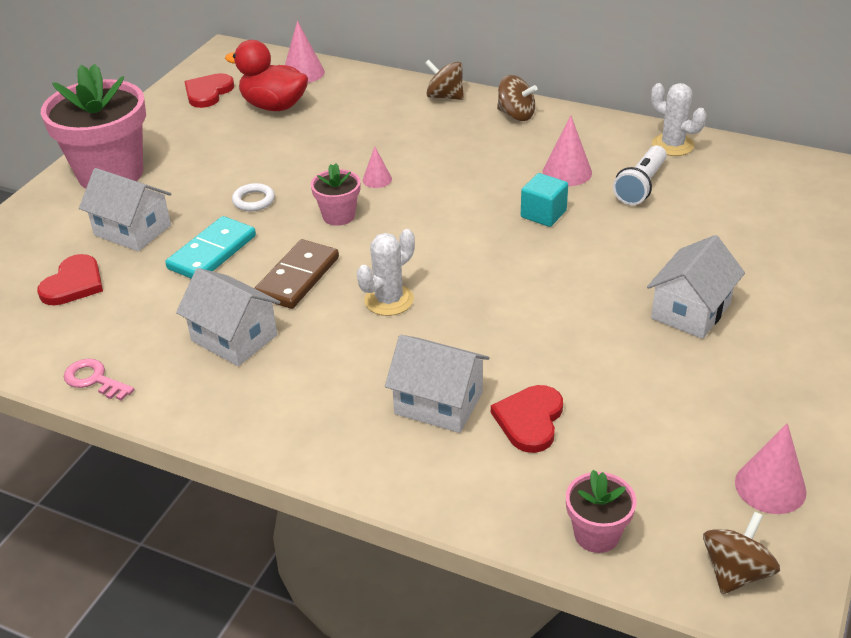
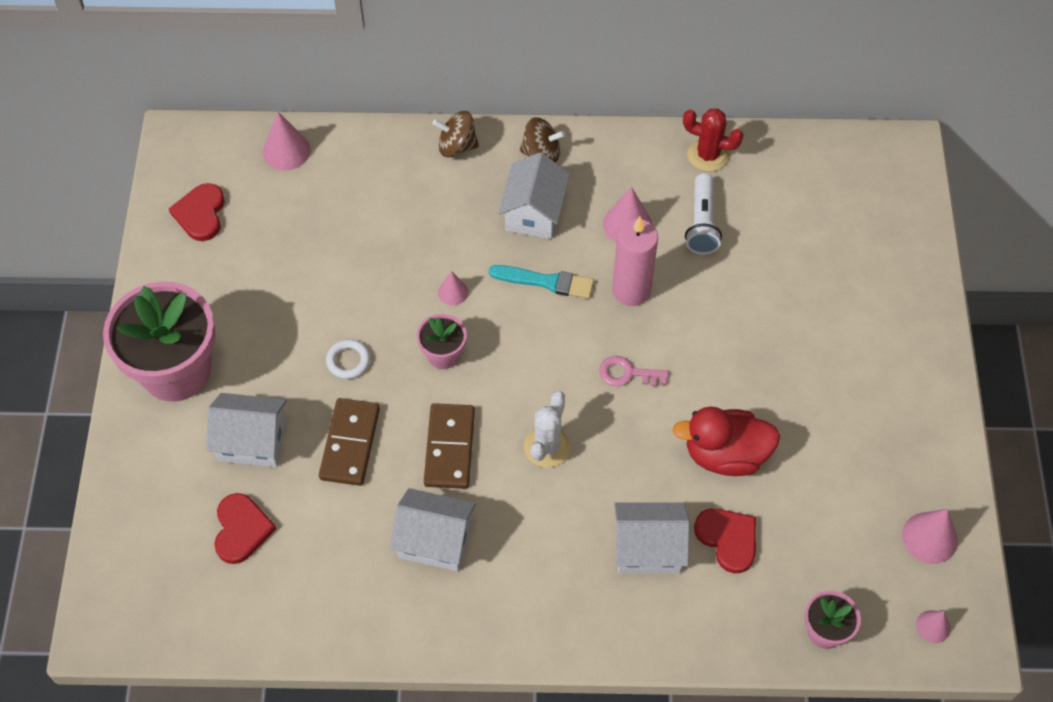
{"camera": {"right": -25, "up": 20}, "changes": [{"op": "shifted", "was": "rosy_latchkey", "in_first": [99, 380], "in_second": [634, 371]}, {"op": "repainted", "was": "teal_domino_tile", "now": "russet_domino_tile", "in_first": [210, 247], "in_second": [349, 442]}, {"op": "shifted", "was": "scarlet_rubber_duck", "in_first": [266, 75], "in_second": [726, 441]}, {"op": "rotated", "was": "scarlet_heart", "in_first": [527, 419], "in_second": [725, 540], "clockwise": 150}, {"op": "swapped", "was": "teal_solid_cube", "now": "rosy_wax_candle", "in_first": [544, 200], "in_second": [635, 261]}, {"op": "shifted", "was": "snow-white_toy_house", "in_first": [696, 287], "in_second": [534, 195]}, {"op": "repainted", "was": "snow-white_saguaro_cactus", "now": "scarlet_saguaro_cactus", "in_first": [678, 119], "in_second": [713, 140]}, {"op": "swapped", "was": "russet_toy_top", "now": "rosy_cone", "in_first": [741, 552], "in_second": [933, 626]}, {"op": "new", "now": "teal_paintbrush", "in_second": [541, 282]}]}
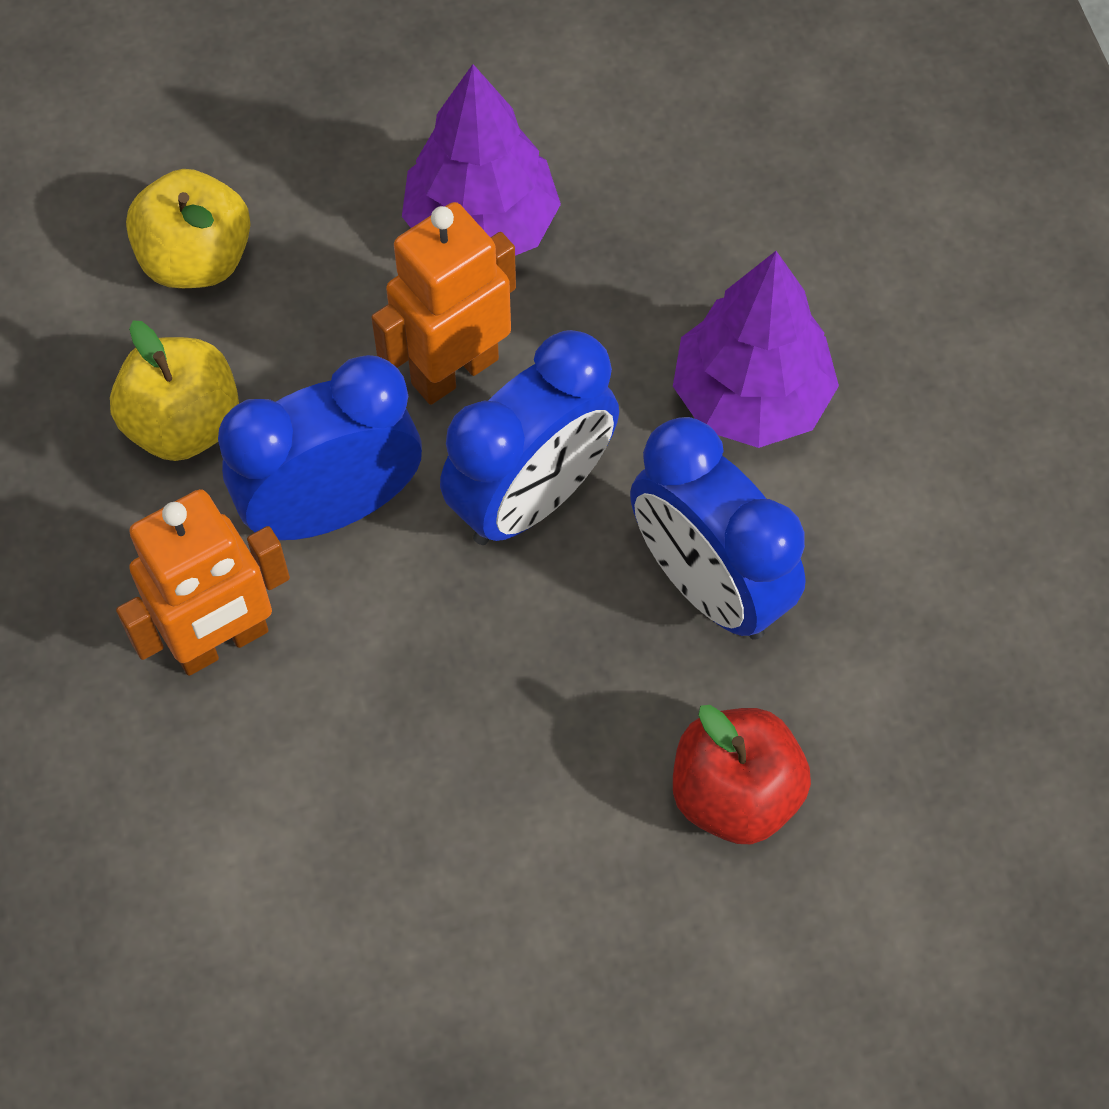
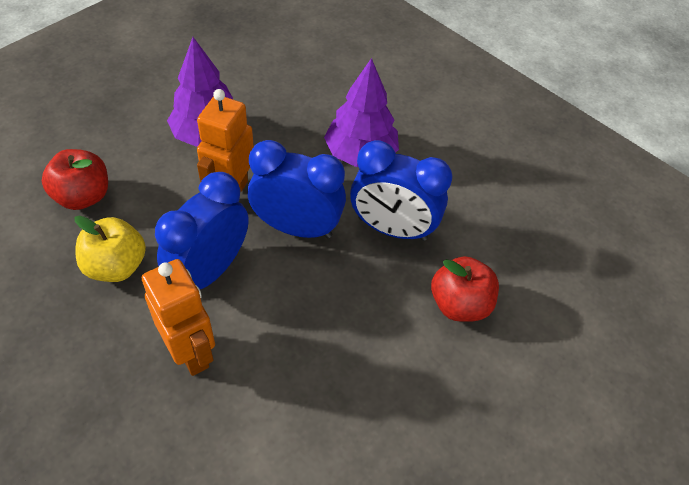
{"camera": {"right": -35, "up": -10}, "changes": [{"op": "rotated", "was": "orange_robot_figure", "in_first": [203, 582], "in_second": [178, 317], "clockwise": -60}, {"op": "repainted", "was": "yellow_toy_apple", "now": "scarlet_toy_apple", "in_first": [188, 228], "in_second": [75, 179]}, {"op": "rotated", "was": "cobalt_alarm_clock", "in_first": [529, 437], "in_second": [297, 189], "clockwise": -90}]}
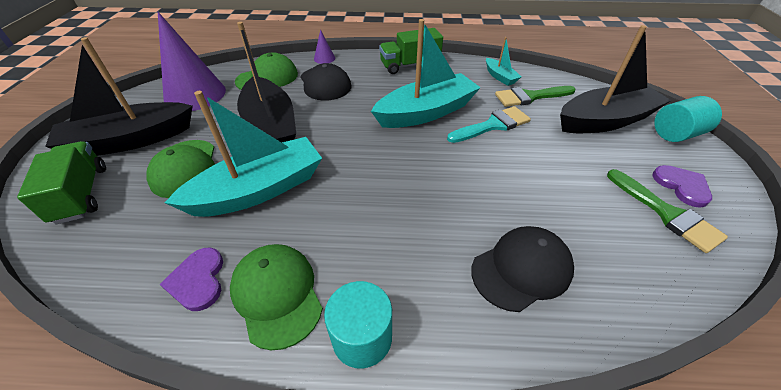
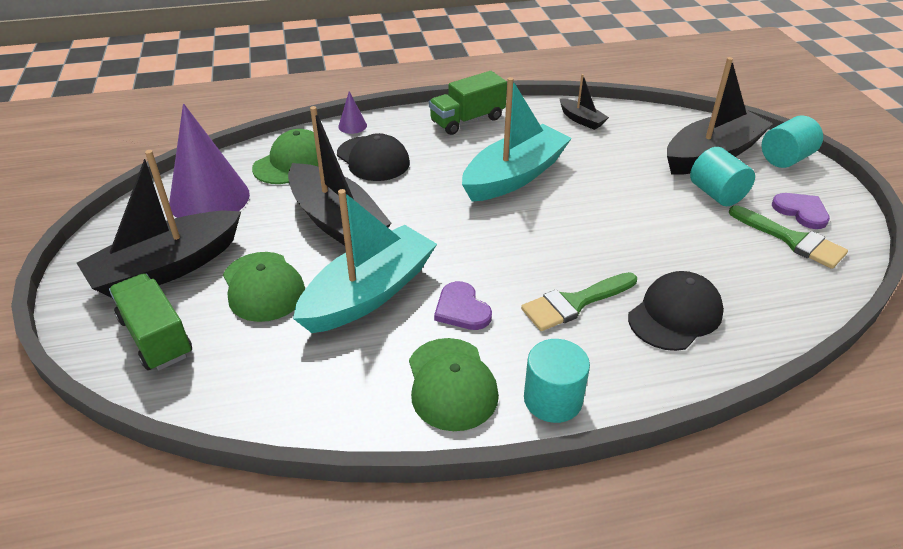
{"camera": {"right": -15, "up": -5}, "changes": [{"op": "shifted", "was": "violet_heart", "in_first": [191, 279], "in_second": [463, 305]}, {"op": "rotated", "was": "green_baseball_cap", "in_first": [276, 297], "in_second": [454, 384], "clockwise": -150}, {"op": "gone", "was": "teal_paintbrush", "in_first": [489, 124]}, {"op": "repainted", "was": "teal_boat", "now": "ebony_boat", "in_first": [503, 61], "in_second": [584, 102]}, {"op": "shifted", "was": "green_paintbrush", "in_first": [535, 96], "in_second": [579, 301]}, {"op": "new", "now": "teal_solid_cylinder", "in_second": [722, 176]}]}
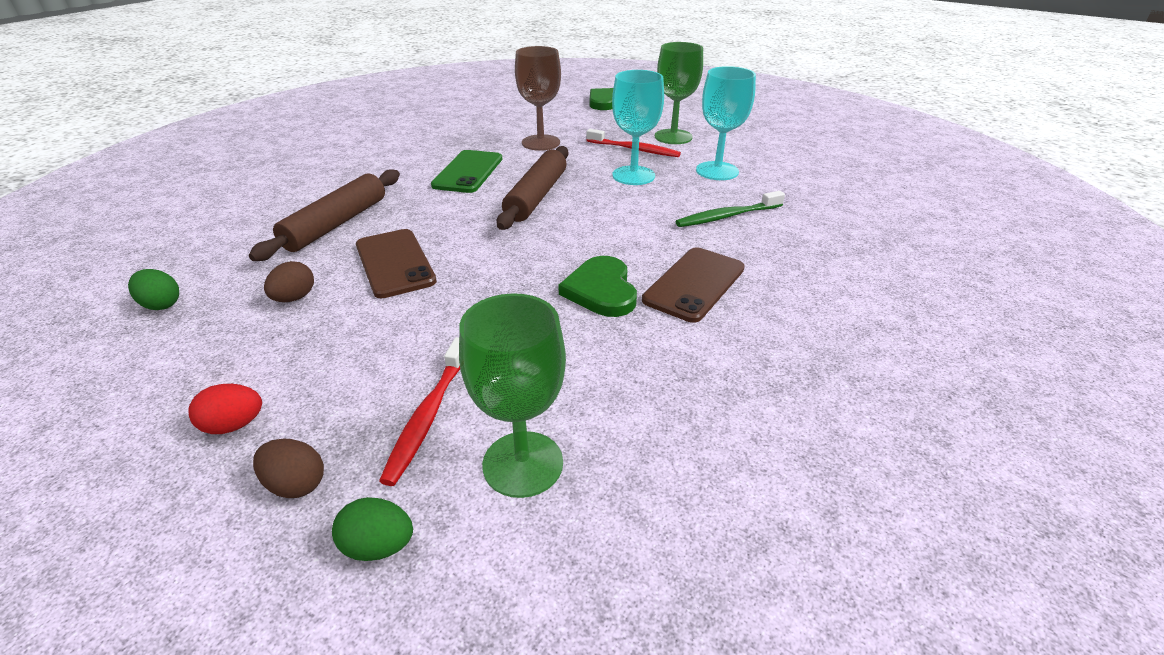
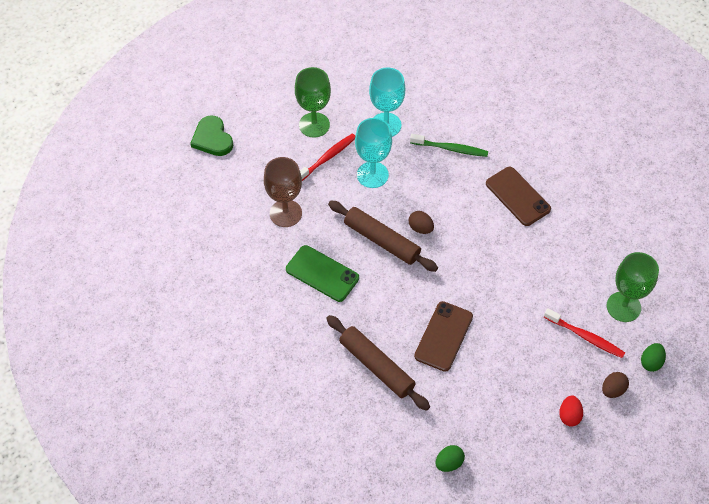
{"camera": {"right": -70, "up": 20}, "changes": [{"op": "shifted", "was": "russet_egg_shape", "in_first": [289, 281], "in_second": [421, 222]}, {"op": "rotated", "was": "russet_smartphone", "in_first": [396, 263], "in_second": [443, 336], "clockwise": -60}, {"op": "gone", "was": "green_heart", "in_first": [597, 286]}, {"op": "rotated", "was": "green_dental_brush", "in_first": [730, 209], "in_second": [449, 145], "clockwise": -75}]}
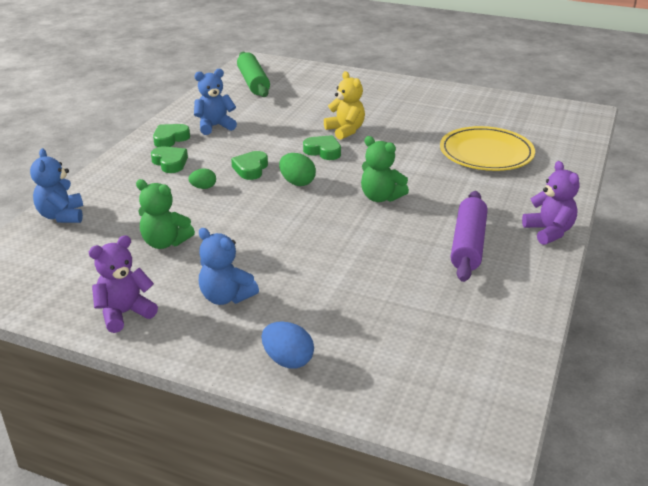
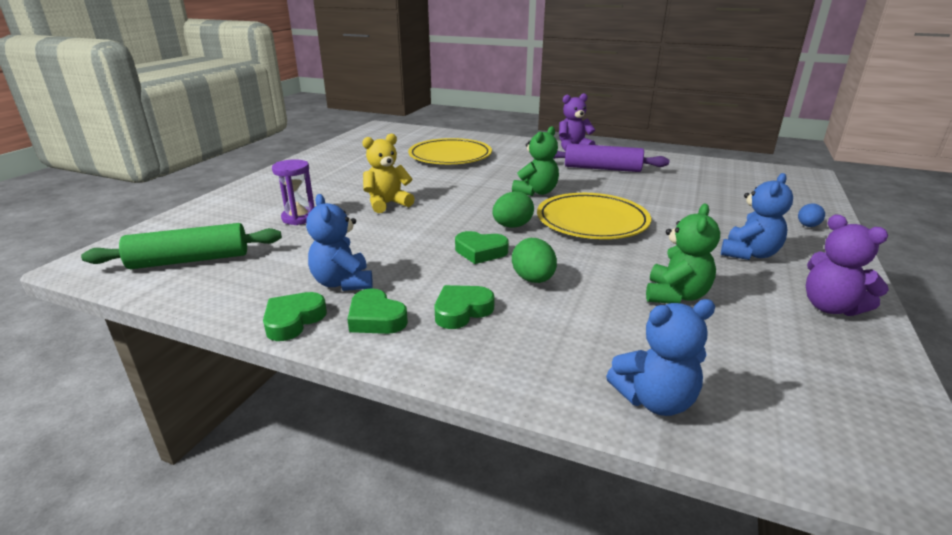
{"camera": {"right": -90, "up": -5}, "changes": [{"op": "scaled", "was": "green_egg_shape", "in_first": [202, 179], "in_second": [534, 260], "ratio": 1.54}, {"op": "scaled", "was": "cobalt_egg_shape", "in_first": [288, 345], "in_second": [811, 215], "ratio": 0.65}, {"op": "shifted", "was": "green_heart", "in_first": [322, 147], "in_second": [295, 316]}, {"op": "new", "now": "violet_sandglass", "in_second": [293, 192]}, {"op": "new", "now": "yellow_flat_dish", "in_second": [594, 216]}]}
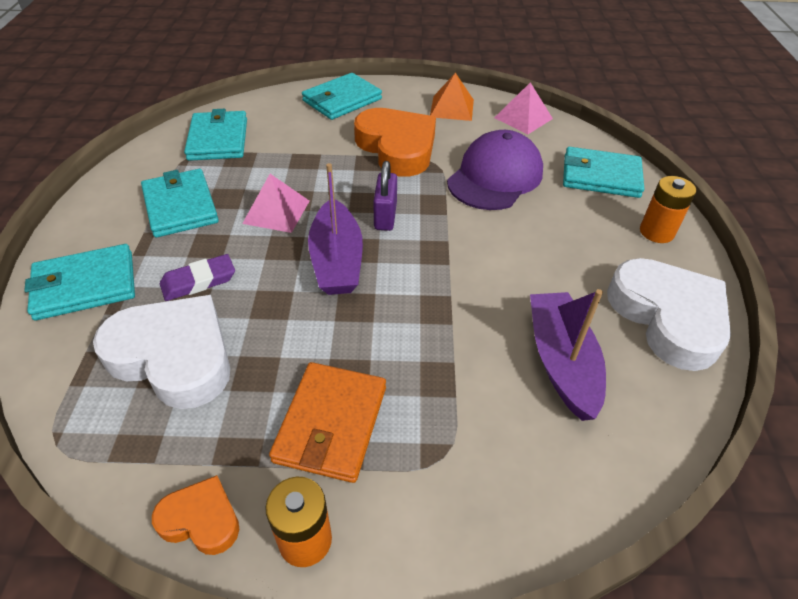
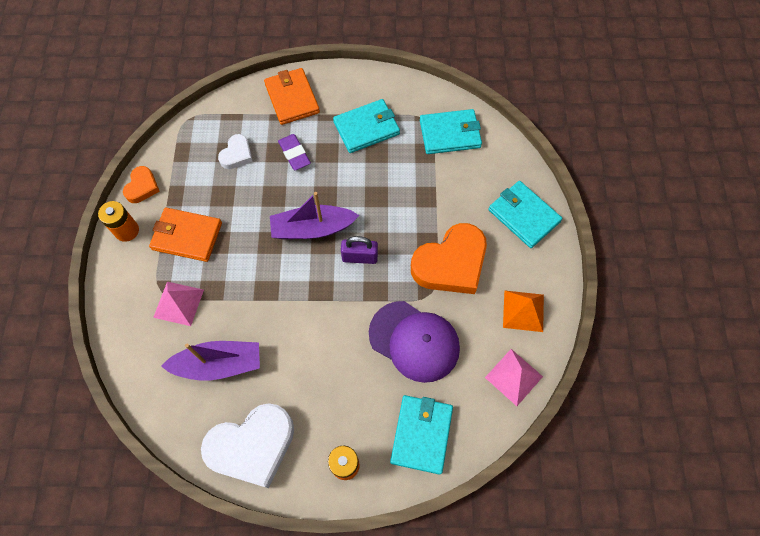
{"camera": {"right": 90, "up": 20}, "changes": [{"op": "repainted", "was": "teal_billfold", "now": "orange_billfold", "in_first": [79, 282], "in_second": [292, 96]}, {"op": "scaled", "was": "snow-white_heart", "in_first": [161, 352], "in_second": [235, 151], "ratio": 0.5}, {"op": "shifted", "was": "rosy_pyramid", "in_first": [275, 203], "in_second": [178, 304]}]}
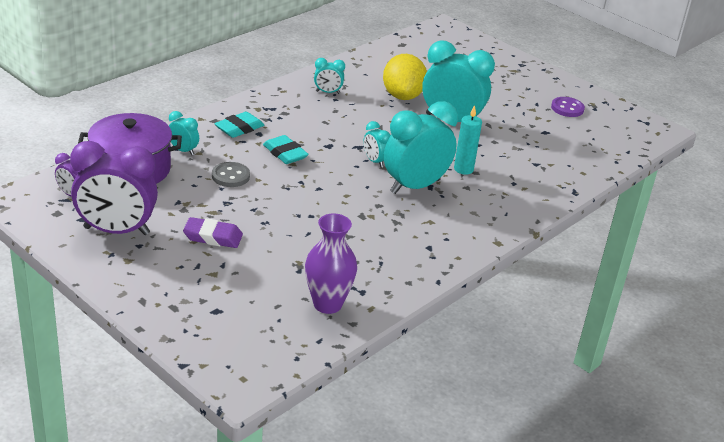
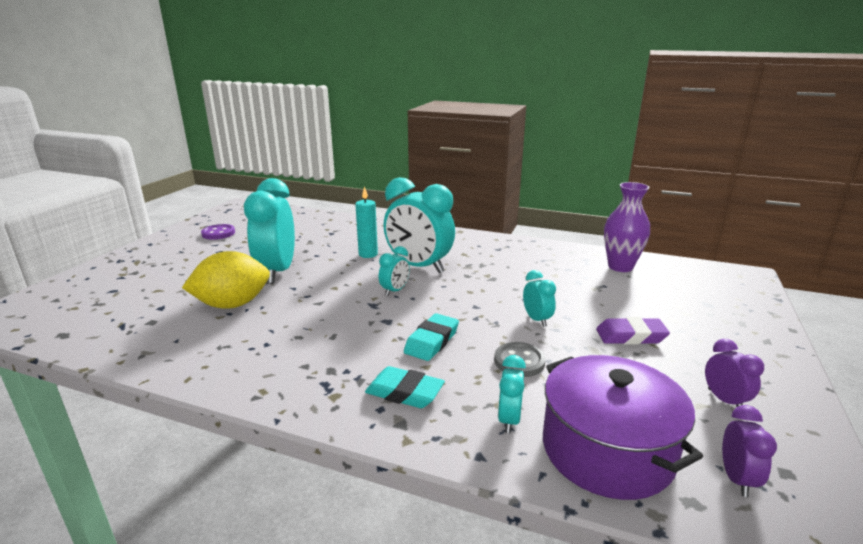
{"camera": {"right": -110, "up": -10}, "changes": [{"op": "scaled", "was": "violet_alarm_clock", "in_first": [114, 188], "in_second": [734, 373], "ratio": 0.46}, {"op": "rotated", "was": "violet_gum_eraser", "in_first": [213, 232], "in_second": [633, 331], "clockwise": -75}, {"op": "shifted", "was": "teal_alarm_clock", "in_first": [329, 76], "in_second": [539, 298]}]}
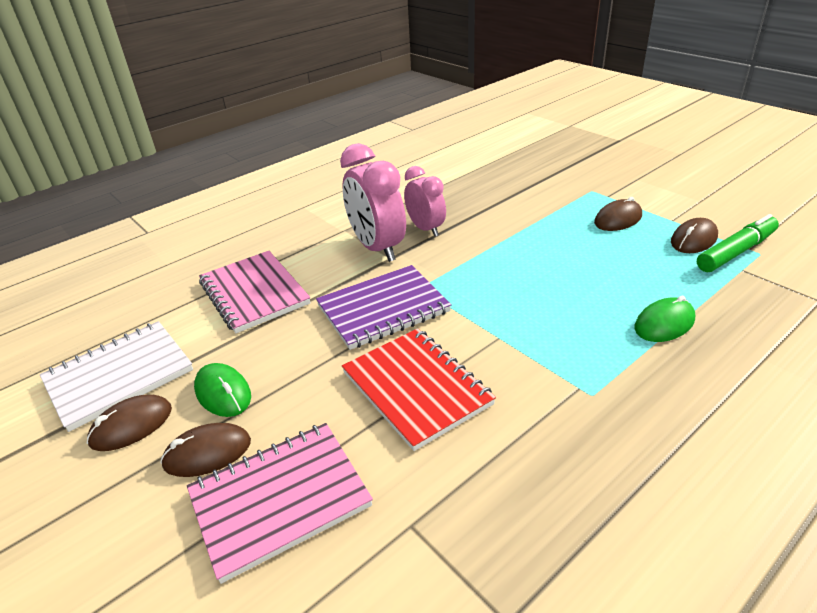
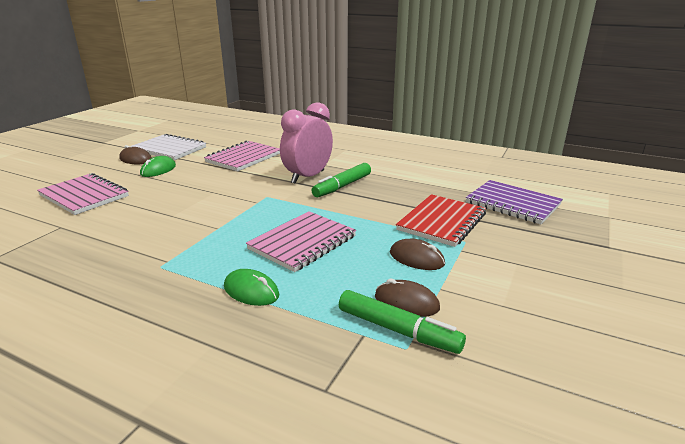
{"camera": {"right": 65, "up": -10}, "changes": [{"op": "gone", "was": "russet_PC_mouse", "in_first": [205, 450]}, {"op": "shifted", "was": "violet_exercise_book", "in_first": [384, 307], "in_second": [514, 202]}, {"op": "shifted", "was": "scarlet_exercise_book", "in_first": [419, 389], "in_second": [441, 220]}, {"op": "swapped", "was": "rosy_alarm_clock", "now": "green_marker_pen", "in_first": [425, 201], "in_second": [341, 180]}, {"op": "new", "now": "rosy_exercise_book", "in_second": [301, 241]}]}
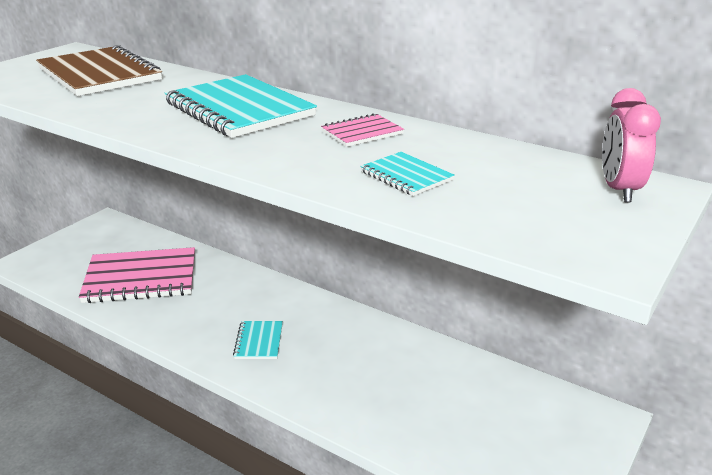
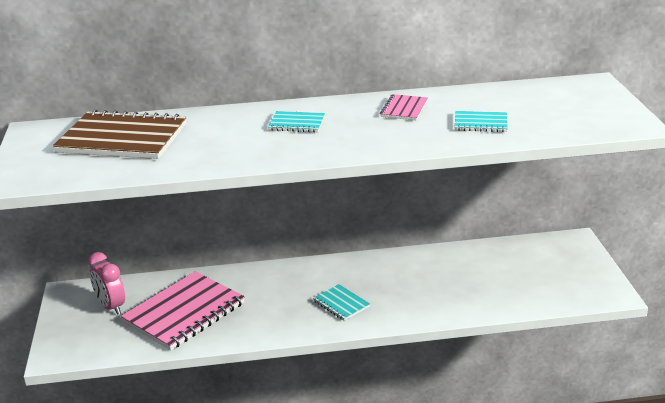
{"camera": {"right": -40, "up": 0}, "changes": [{"op": "scaled", "was": "teal_exercise_book", "in_first": [241, 106], "in_second": [296, 122], "ratio": 0.48}, {"op": "shifted", "was": "rosy_alarm_clock", "in_first": [631, 145], "in_second": [106, 283]}]}
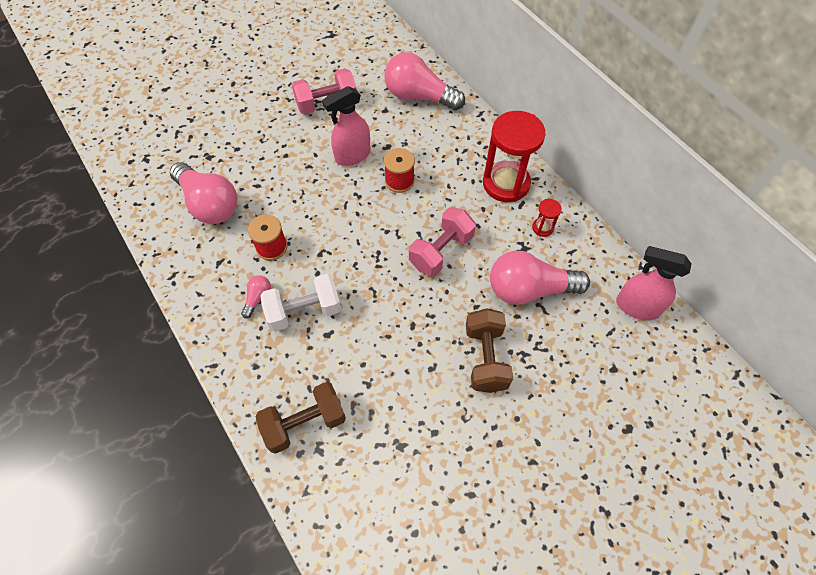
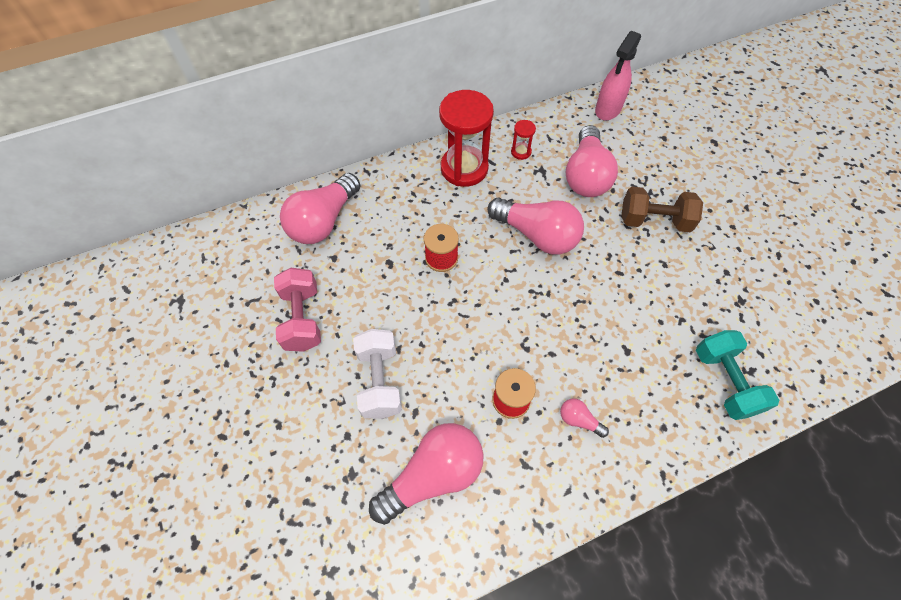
{"camera": {"right": -80, "up": 0}, "changes": [{"op": "repainted", "was": "russet_free_weight", "now": "teal_free_weight", "in_first": [301, 418], "in_second": [737, 375]}, {"op": "shifted", "was": "snow-white_free_weight", "in_first": [300, 302], "in_second": [377, 374]}, {"op": "gone", "was": "rosy_sprayer", "in_first": [346, 126]}, {"op": "swapped", "was": "rosy_free_weight", "now": "rosy_bulb", "in_first": [442, 241], "in_second": [535, 226]}]}
